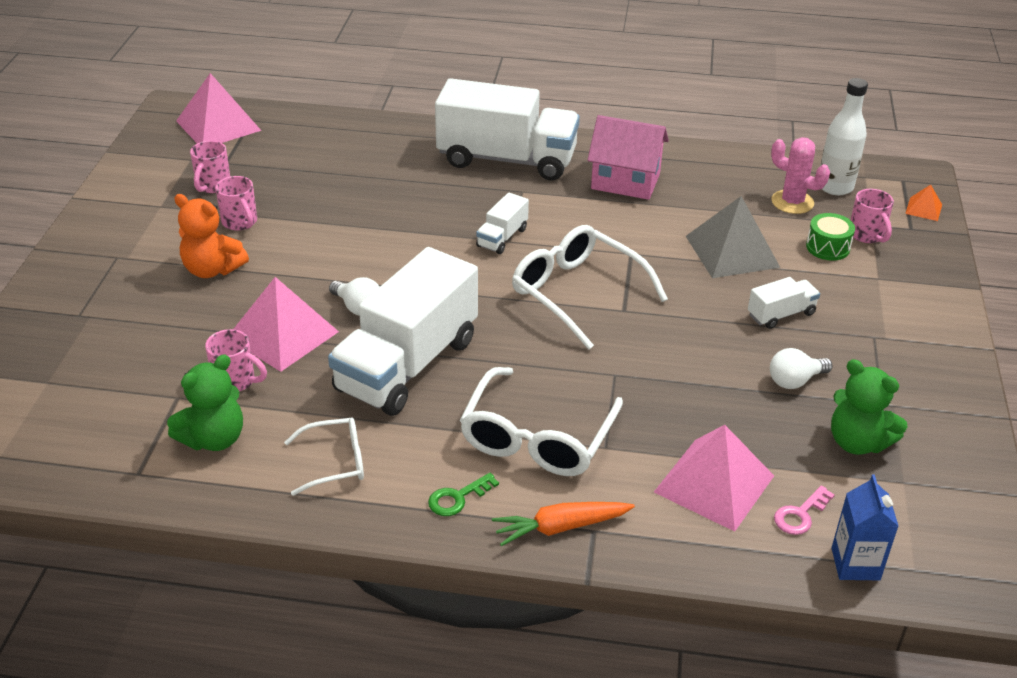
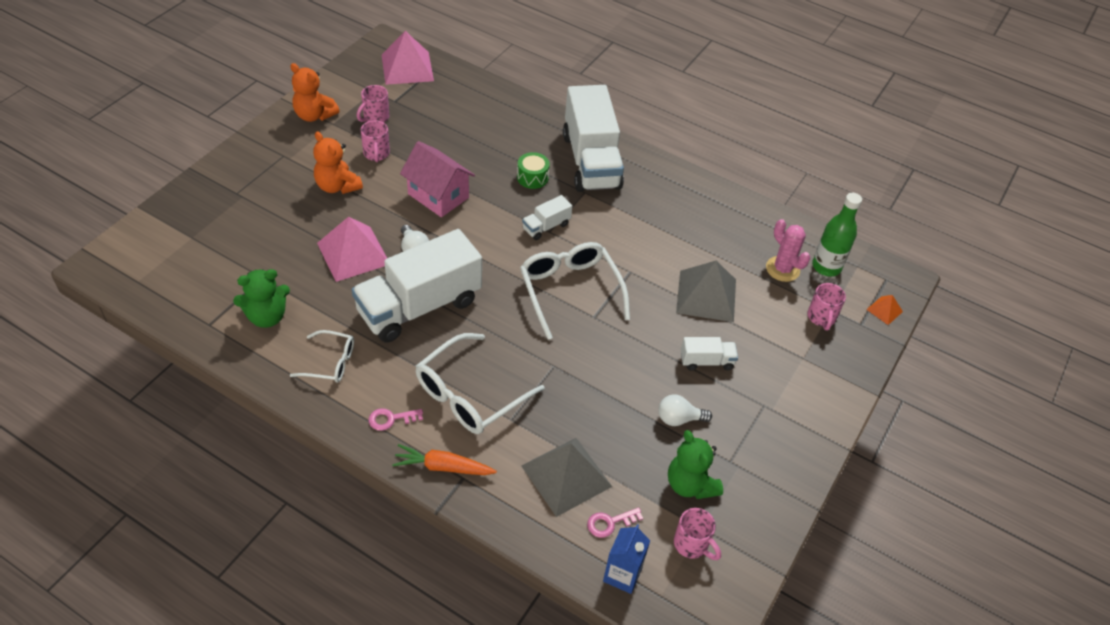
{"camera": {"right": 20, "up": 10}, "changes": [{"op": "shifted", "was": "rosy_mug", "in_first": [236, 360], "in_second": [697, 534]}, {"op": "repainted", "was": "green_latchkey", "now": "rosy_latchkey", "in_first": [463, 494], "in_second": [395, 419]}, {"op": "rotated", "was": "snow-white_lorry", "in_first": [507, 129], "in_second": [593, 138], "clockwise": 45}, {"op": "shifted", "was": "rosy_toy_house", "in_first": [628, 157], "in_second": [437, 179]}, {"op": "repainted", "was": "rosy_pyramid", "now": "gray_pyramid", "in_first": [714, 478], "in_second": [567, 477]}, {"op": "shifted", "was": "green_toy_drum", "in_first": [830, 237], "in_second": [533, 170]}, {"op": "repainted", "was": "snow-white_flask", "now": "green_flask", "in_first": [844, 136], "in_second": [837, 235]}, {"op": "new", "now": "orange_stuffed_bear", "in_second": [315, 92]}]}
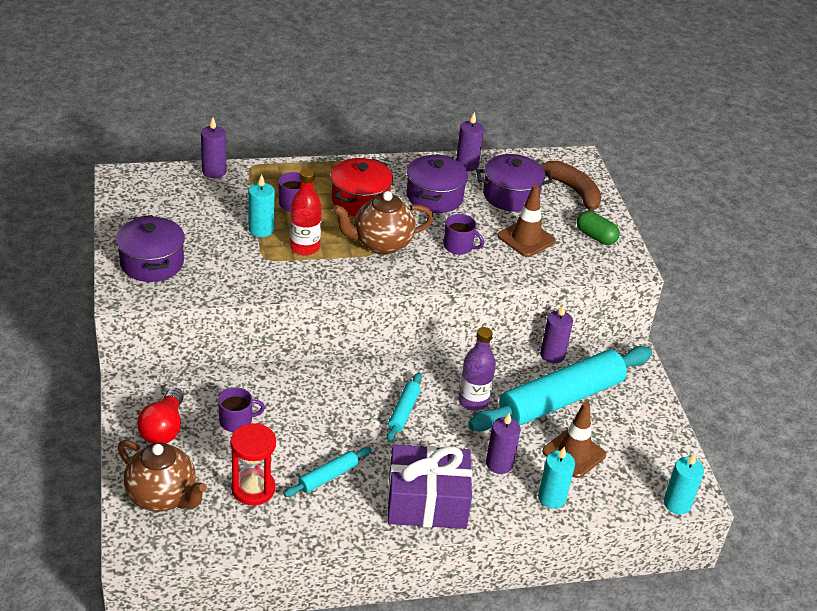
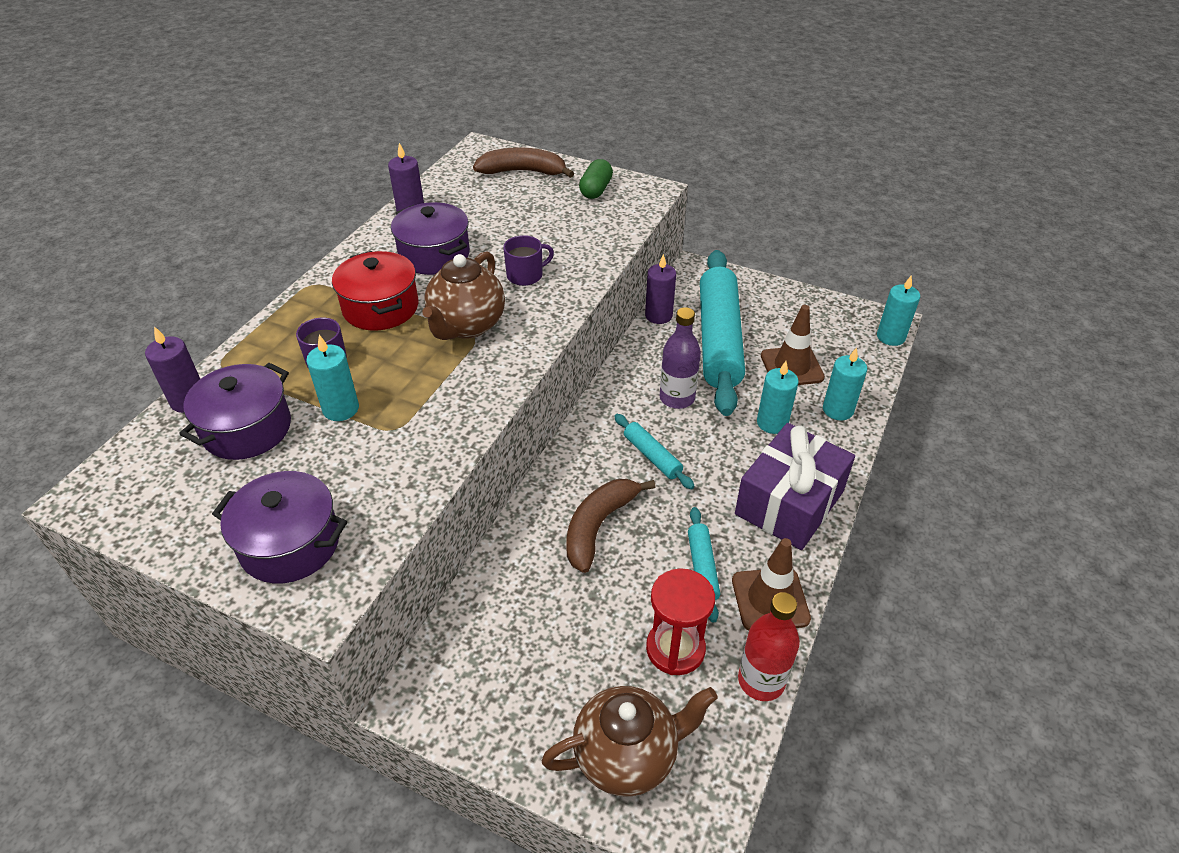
{"camera": {"right": -50, "up": 5}, "changes": [{"op": "gone", "was": "scarlet_bulb", "in_first": [160, 416]}, {"op": "gone", "was": "violet_mug", "in_first": [241, 409]}, {"op": "shifted", "was": "scarlet_flask", "in_first": [306, 211], "in_second": [769, 646]}, {"op": "shifted", "was": "violet_pot", "in_first": [514, 183], "in_second": [235, 411]}, {"op": "repainted", "was": "violet_wax_candle", "now": "teal_wax_candle", "in_first": [503, 443], "in_second": [778, 397]}, {"op": "shifted", "was": "russet_traffic_cone", "in_first": [527, 221], "in_second": [771, 584]}, {"op": "rotated", "was": "green_pill", "in_first": [598, 228], "in_second": [596, 179], "clockwise": -60}, {"op": "new", "now": "russet_banana", "in_second": [611, 526]}]}
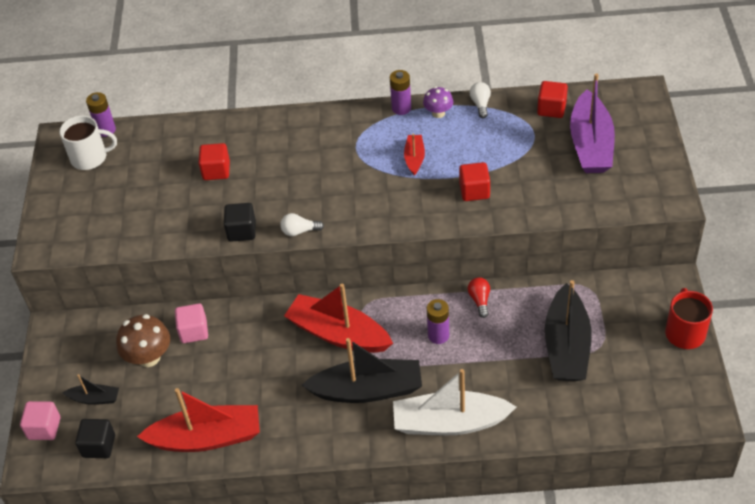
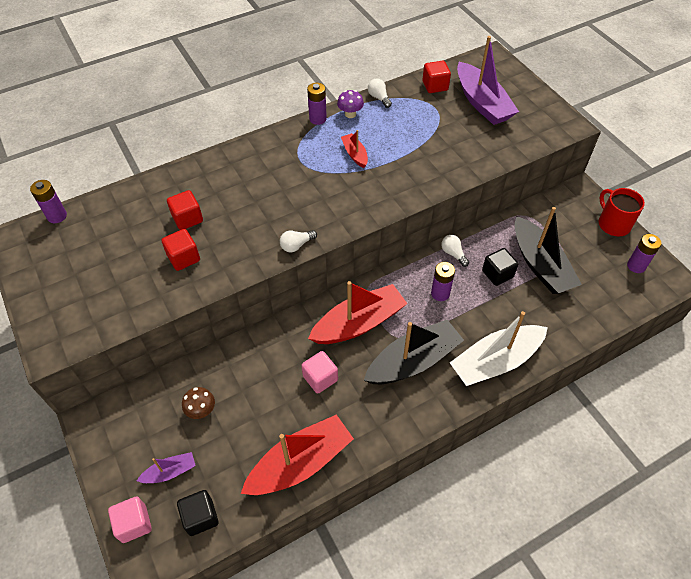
{"camera": {"right": -30, "up": 5}, "changes": [{"op": "gone", "was": "snow-white_mug", "in_first": [88, 142]}, {"op": "repainted", "was": "ebony_boat", "now": "violet_boat", "in_first": [91, 389], "in_second": [166, 467]}, {"op": "scaled", "was": "russet_fungus", "in_first": [143, 340], "in_second": [198, 403], "ratio": 0.61}, {"op": "shifted", "was": "rosy_solid_cube", "in_first": [191, 323], "in_second": [319, 372]}, {"op": "shifted", "was": "ebony_solid_cube", "in_first": [240, 222], "in_second": [500, 267]}, {"op": "rotated", "was": "scarlet_boat", "in_first": [338, 318], "in_second": [358, 312], "clockwise": 150}, {"op": "shifted", "was": "scarlet_solid_cube", "in_first": [474, 181], "in_second": [180, 250]}, {"op": "repainted", "was": "scarlet_bulb", "now": "snow-white_bulb", "in_first": [479, 297], "in_second": [455, 251]}, {"op": "new", "now": "violet_power_cell", "in_second": [644, 253]}]}
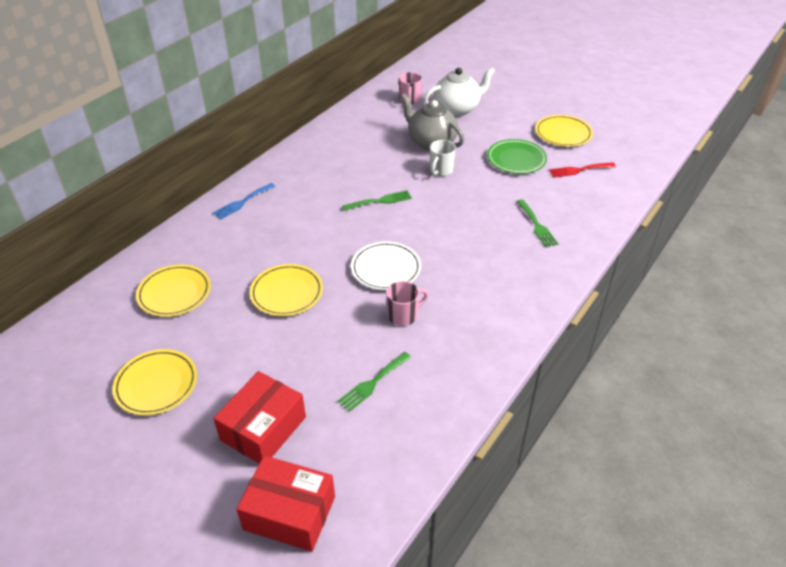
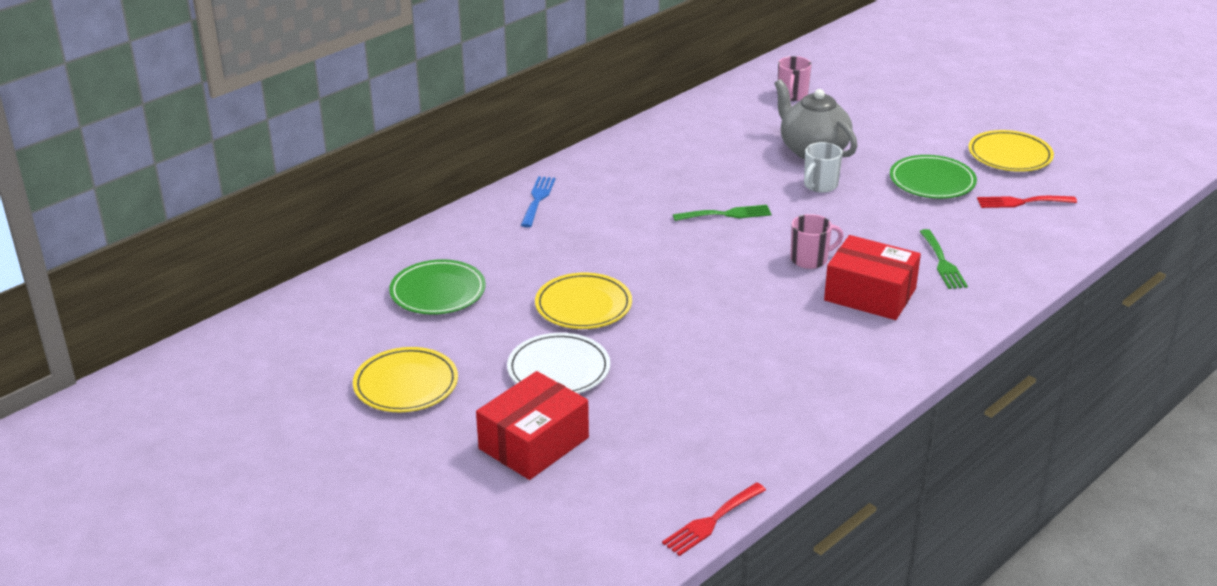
{"camera": {"right": 10, "up": -10}, "changes": [{"op": "repainted", "was": "yellow_flat_dish", "now": "green_flat_dish", "in_first": [173, 290], "in_second": [437, 287]}, {"op": "rotated", "was": "cobalt_table_fork", "in_first": [244, 201], "in_second": [538, 201], "clockwise": 135}, {"op": "shifted", "was": "scarlet_box", "in_first": [285, 503], "in_second": [872, 277]}, {"op": "gone", "was": "green_table_fork", "in_first": [374, 382]}, {"op": "shifted", "was": "snow-white_flat_dish", "in_first": [386, 266], "in_second": [558, 363]}, {"op": "shifted", "was": "rosy_mug", "in_first": [407, 303], "in_second": [816, 241]}, {"op": "gone", "was": "snow-white_china_teapot", "in_first": [459, 92]}, {"op": "new", "now": "scarlet_table_fork", "in_second": [714, 519]}]}
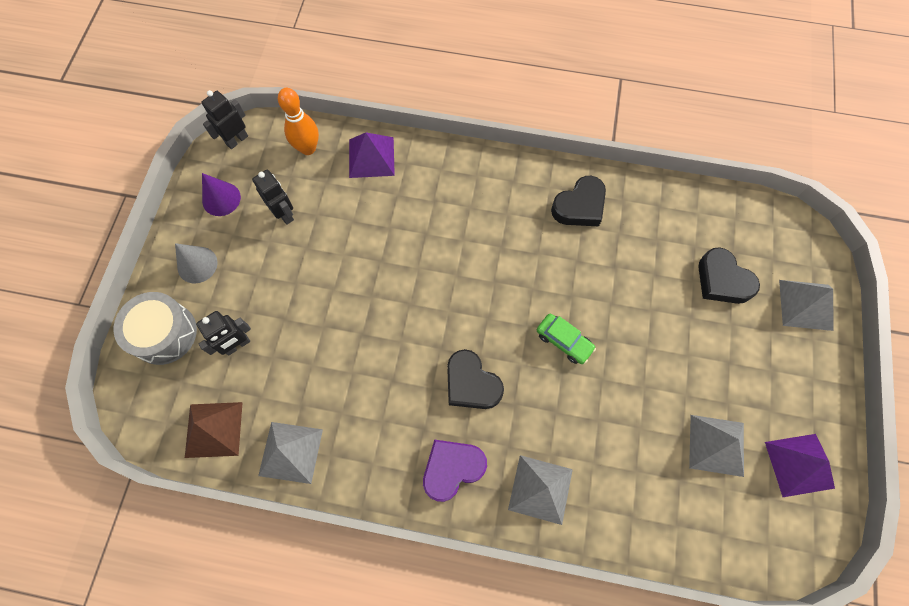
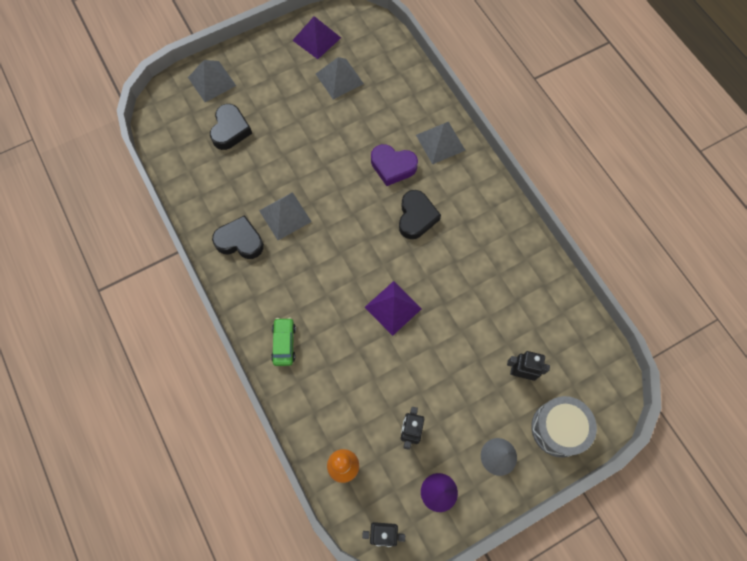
{"camera": {"right": -130, "up": 0}, "changes": [{"op": "gone", "was": "russet_pyramid", "in_first": [214, 430]}, {"op": "shifted", "was": "gray_pyramid", "in_first": [290, 453], "in_second": [285, 216]}, {"op": "shifted", "was": "violet_pyramid", "in_first": [372, 155], "in_second": [393, 308]}, {"op": "shifted", "was": "violet_heart", "in_first": [455, 471], "in_second": [394, 165]}, {"op": "shifted", "was": "green_automobile", "in_first": [566, 339], "in_second": [283, 342]}]}
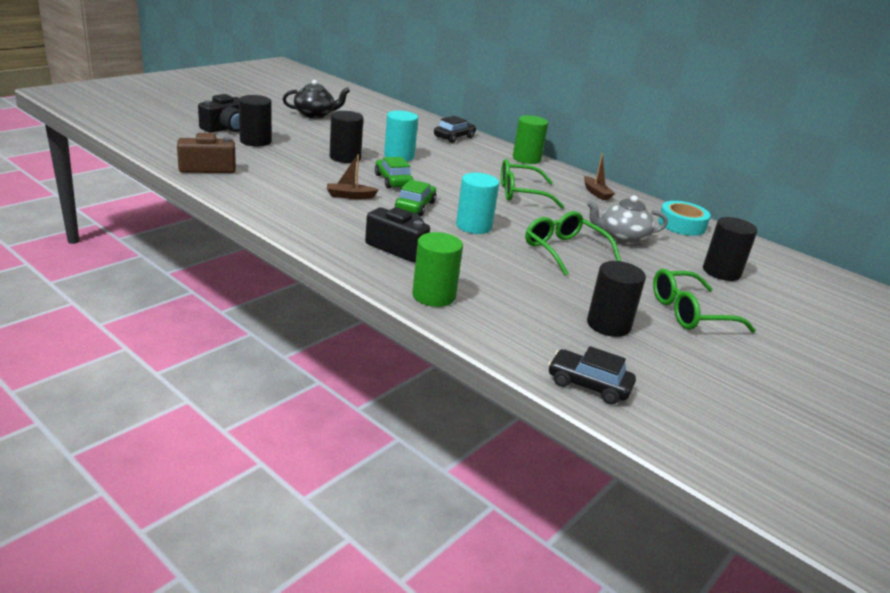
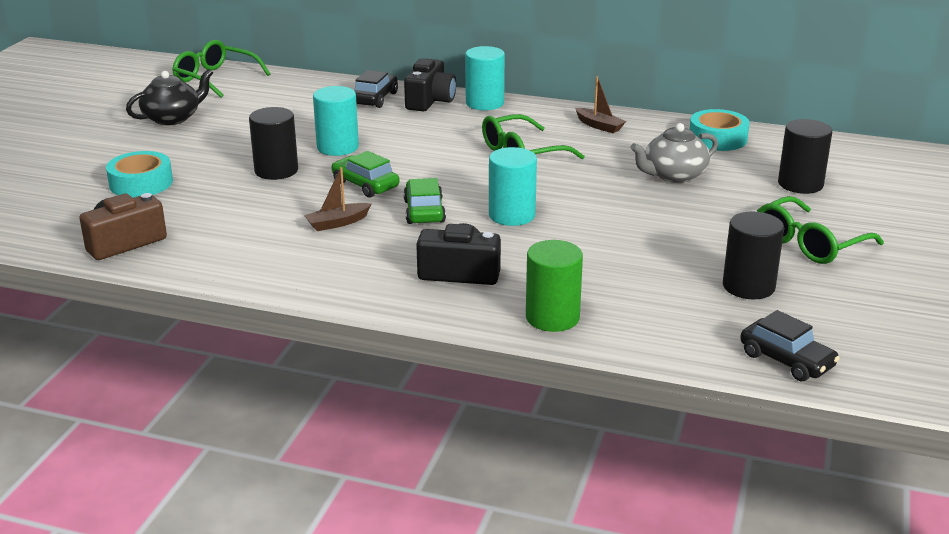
{"camera": {"right": -20, "up": 0}, "changes": [{"op": "shifted", "was": "ebony_camera", "in_first": [219, 113], "in_second": [430, 85]}, {"op": "swapped", "was": "ebony_solid_cylinder", "now": "teal_roll_of_tape", "in_first": [255, 121], "in_second": [139, 174]}, {"op": "repainted", "was": "green_solid_cylinder", "now": "teal_solid_cylinder", "in_first": [530, 139], "in_second": [485, 78]}, {"op": "shifted", "was": "green_spectacles", "in_first": [573, 243], "in_second": [221, 69]}, {"op": "rotated", "was": "ebony_automobile", "in_first": [592, 375], "in_second": [790, 345], "clockwise": -135}]}
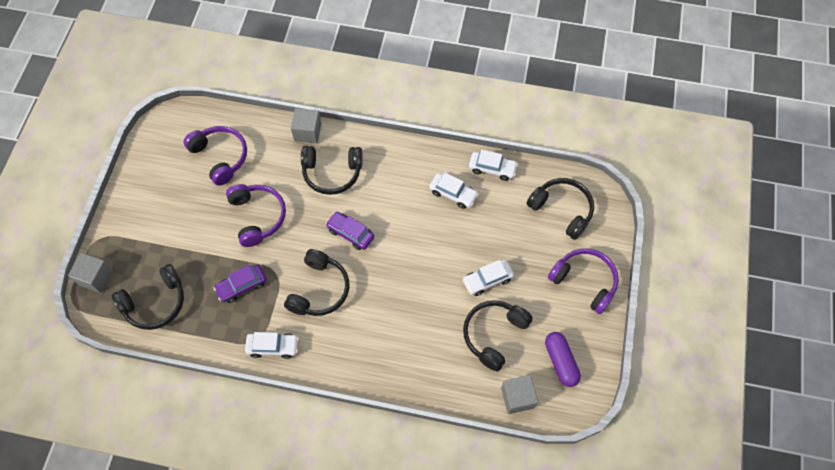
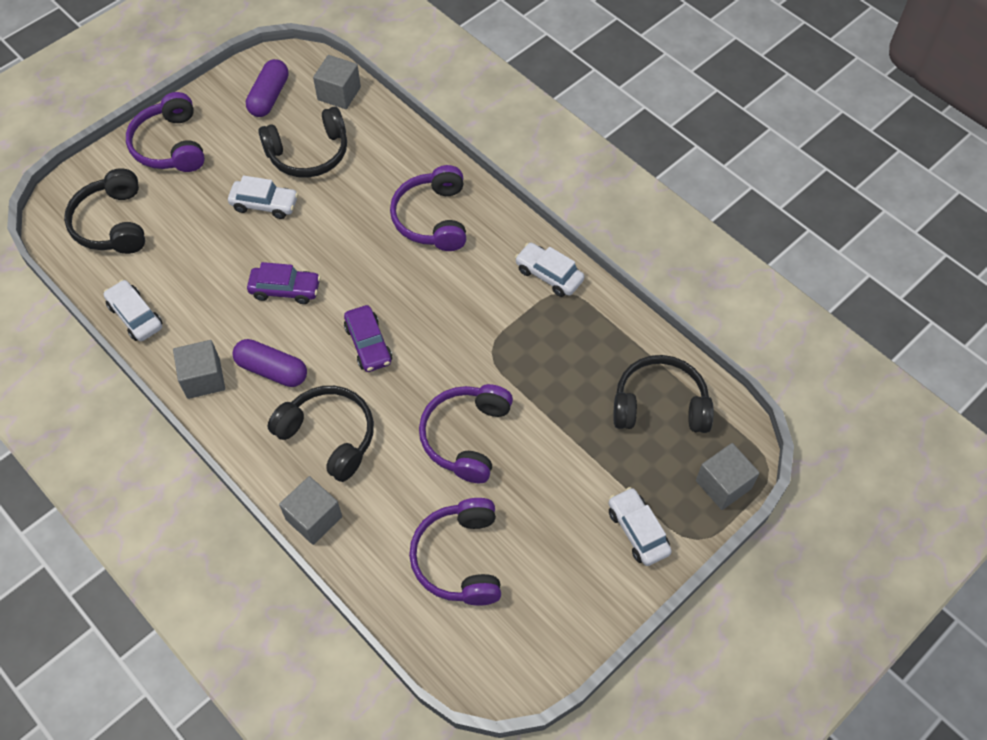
{"camera": {"right": -145, "up": -5}, "changes": [{"op": "shifted", "was": "violet_automobile", "in_first": [240, 283], "in_second": [284, 283]}, {"op": "gone", "was": "ebony_over-ear_headphones", "in_first": [316, 282]}, {"op": "shifted", "was": "snow-white_automobile", "in_first": [454, 191], "in_second": [640, 526]}, {"op": "new", "now": "gray_solid_cube", "in_second": [199, 369]}, {"op": "new", "now": "violet_pill", "in_second": [269, 363]}, {"op": "new", "now": "violet_over-ear_headphones", "in_second": [428, 208]}]}
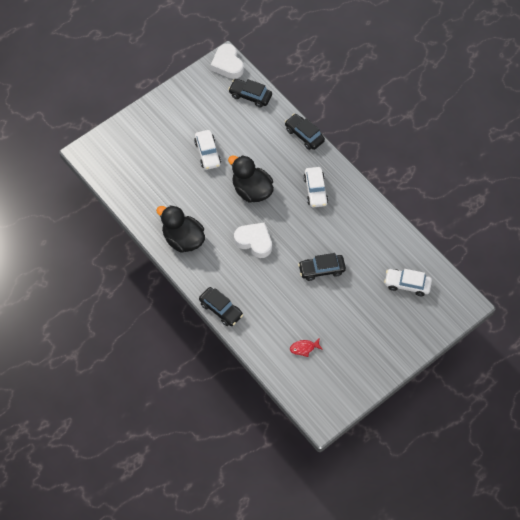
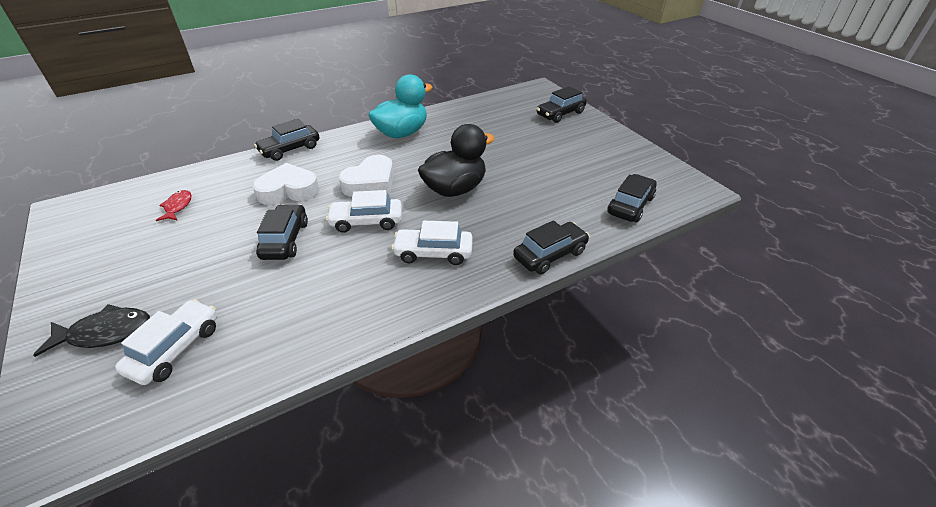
{"camera": {"right": 100, "up": -20}, "changes": [{"op": "repainted", "was": "ebony_rubber_duck", "now": "teal_rubber_duck", "in_first": [180, 229], "in_second": [400, 106]}, {"op": "shifted", "was": "snow-white_automobile", "in_first": [207, 150], "in_second": [364, 211]}, {"op": "shifted", "was": "snow-white_heart", "in_first": [227, 61], "in_second": [286, 184]}, {"op": "new", "now": "ebony_fish_figure", "in_second": [91, 330]}, {"op": "new", "now": "ebony_automobile", "in_second": [562, 104]}]}
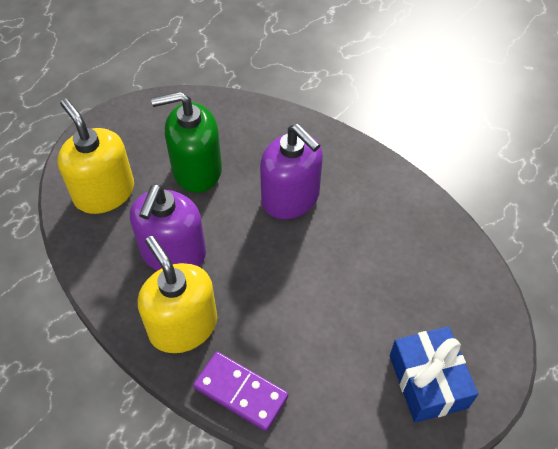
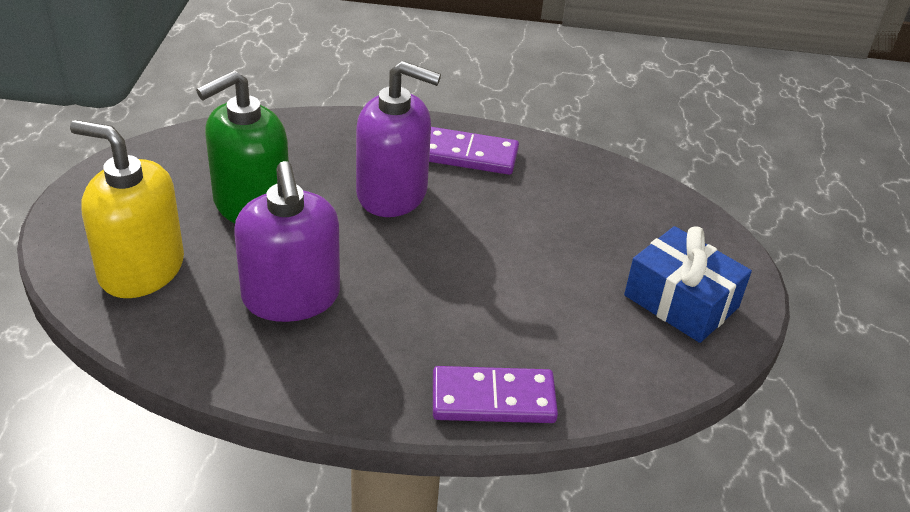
{"camera": {"right": -35, "up": -15}, "changes": [{"op": "gone", "was": "yellow_soap_dispenser", "in_first": [177, 294]}, {"op": "new", "now": "violet_domino_tile", "in_second": [474, 151]}]}
